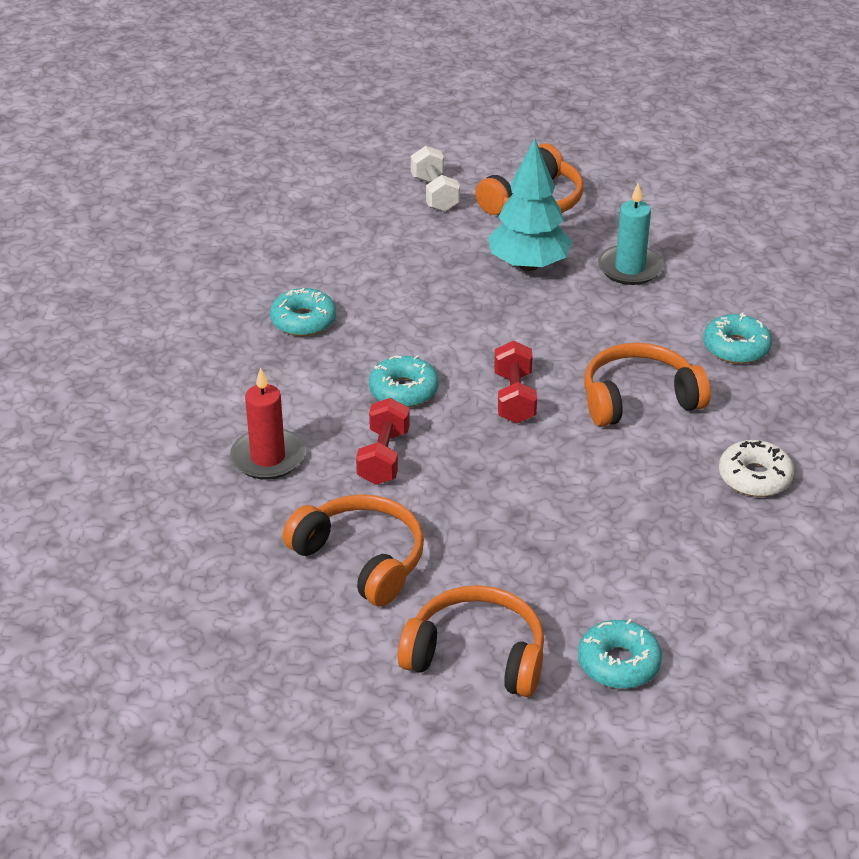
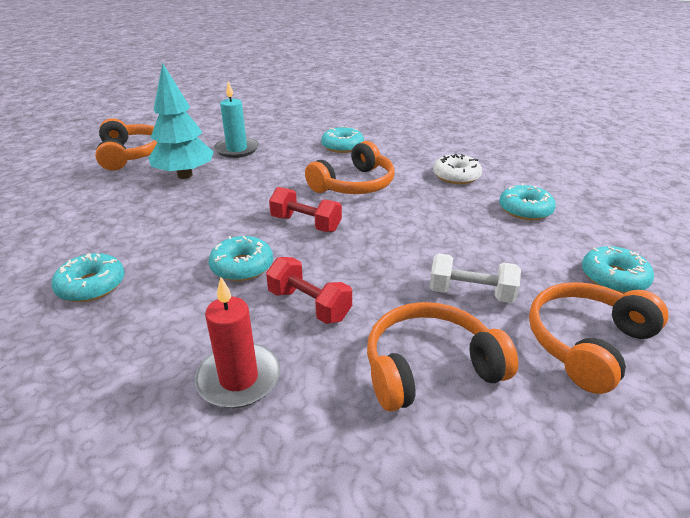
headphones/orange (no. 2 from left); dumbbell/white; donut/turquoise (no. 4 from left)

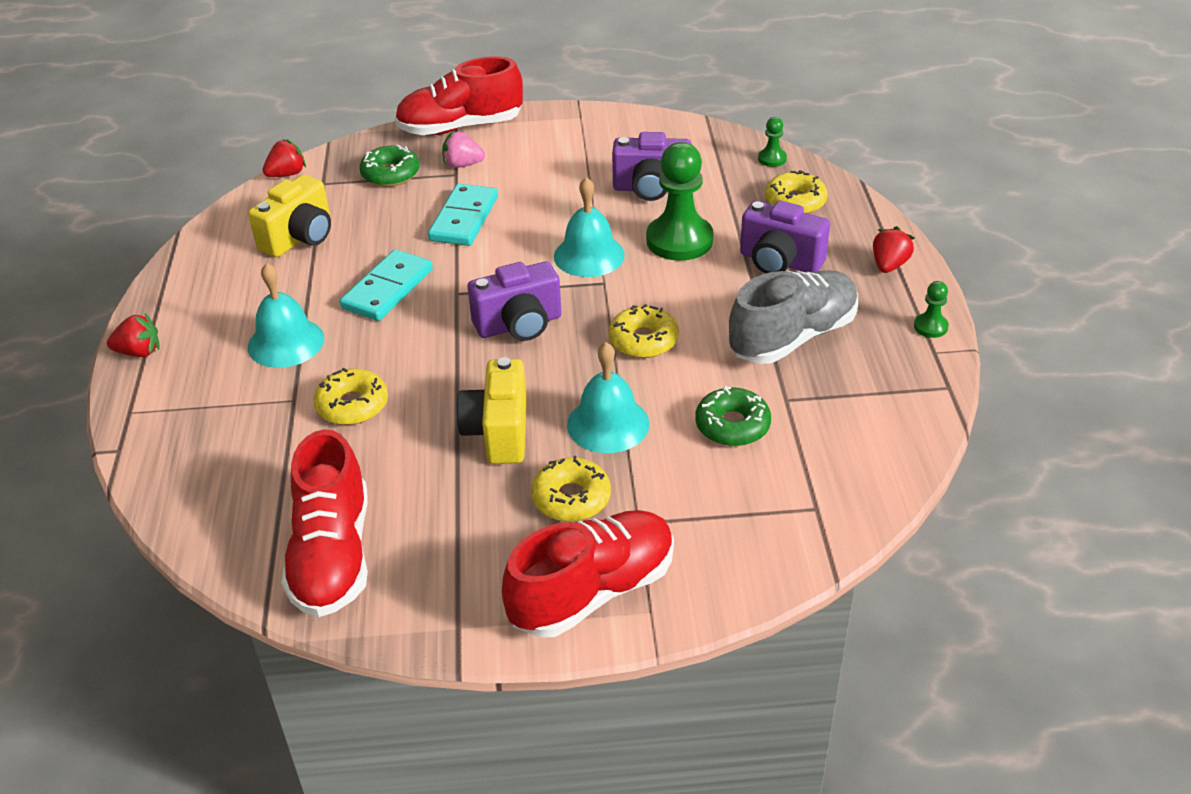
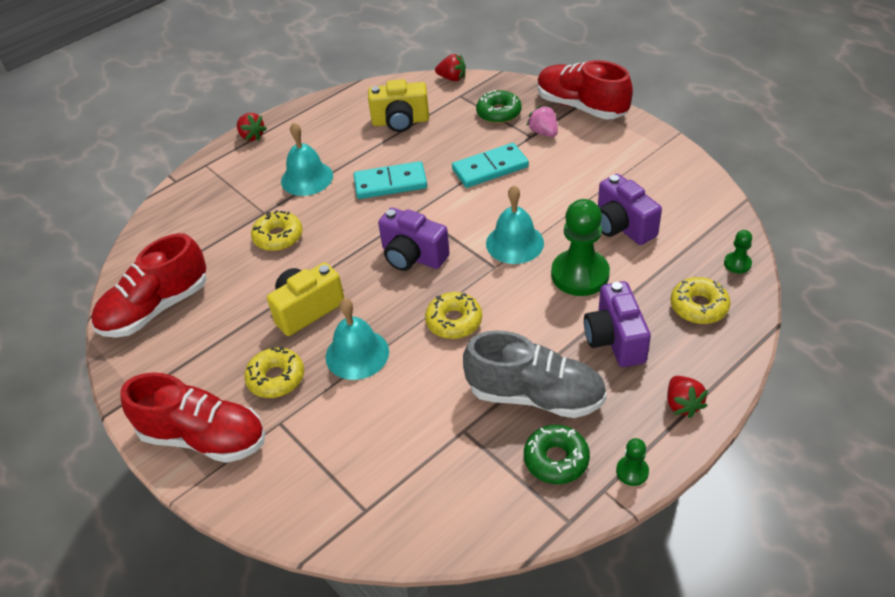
donut/green (no. 2 from left); strawberry/red (no. 3 from left)

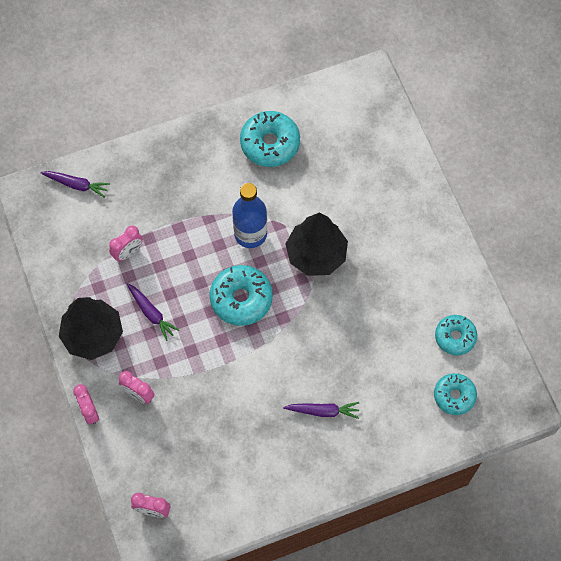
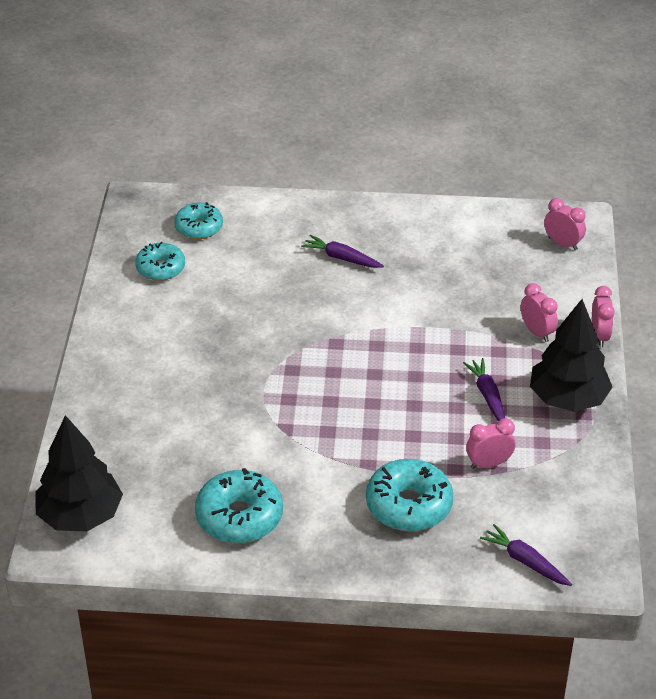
tree/black (no. 1 from left); donut/turquoise (no. 4 from left); bottle/blue

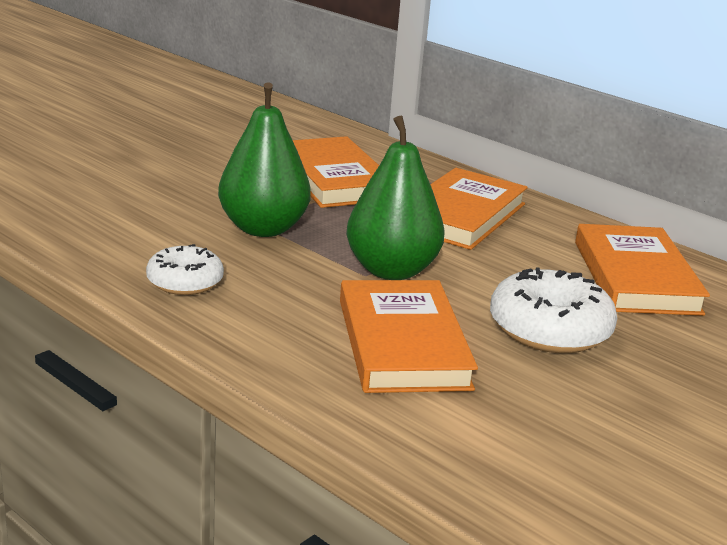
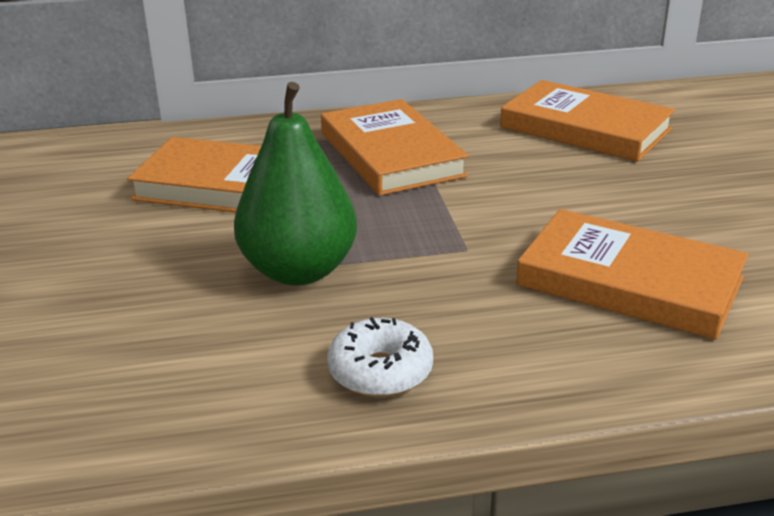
pear/green (no. 2 from left in the first image); donut/white (no. 2 from left in the first image)

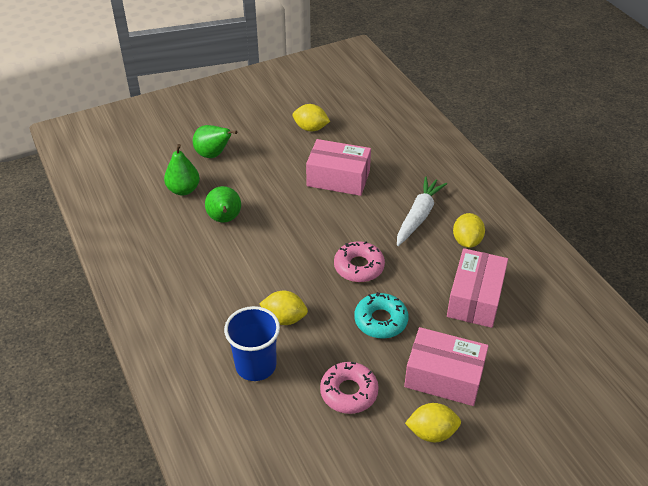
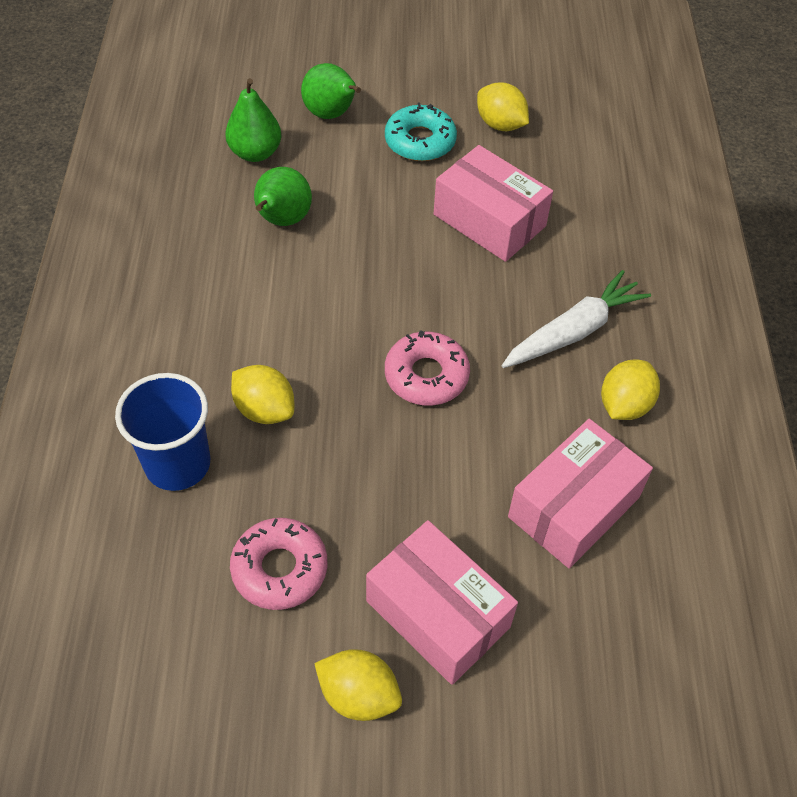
donut/turquoise

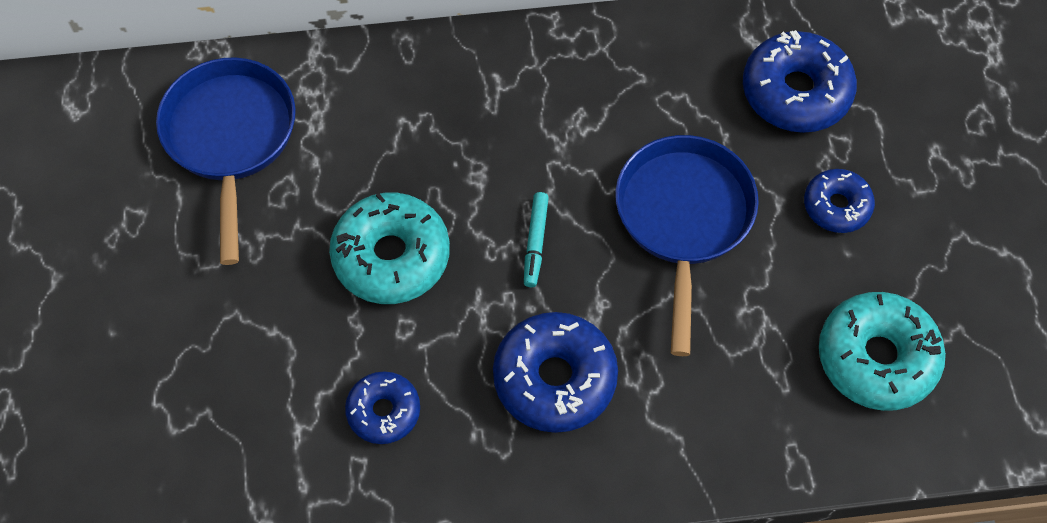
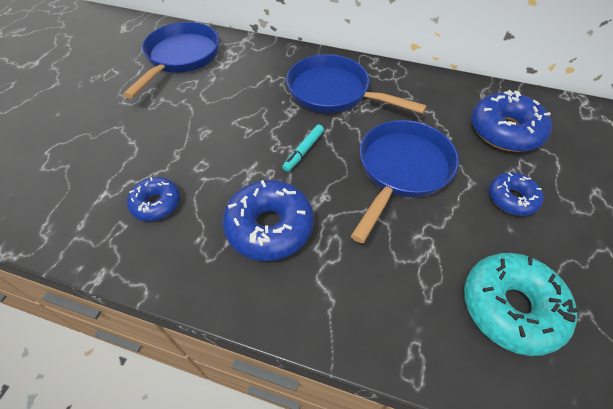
pan/blue (no. 2 from left); donut/turquoise (no. 1 from left in the first image)

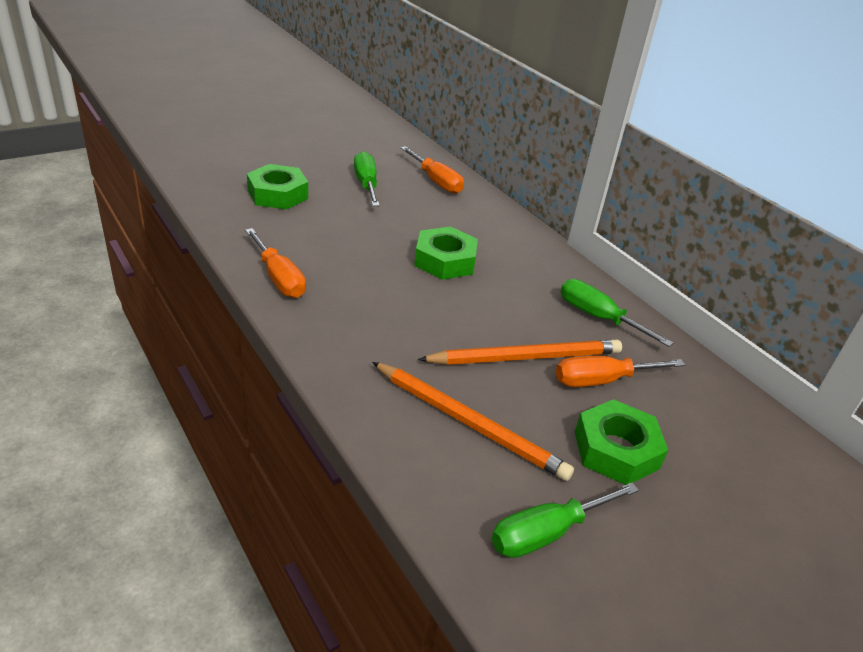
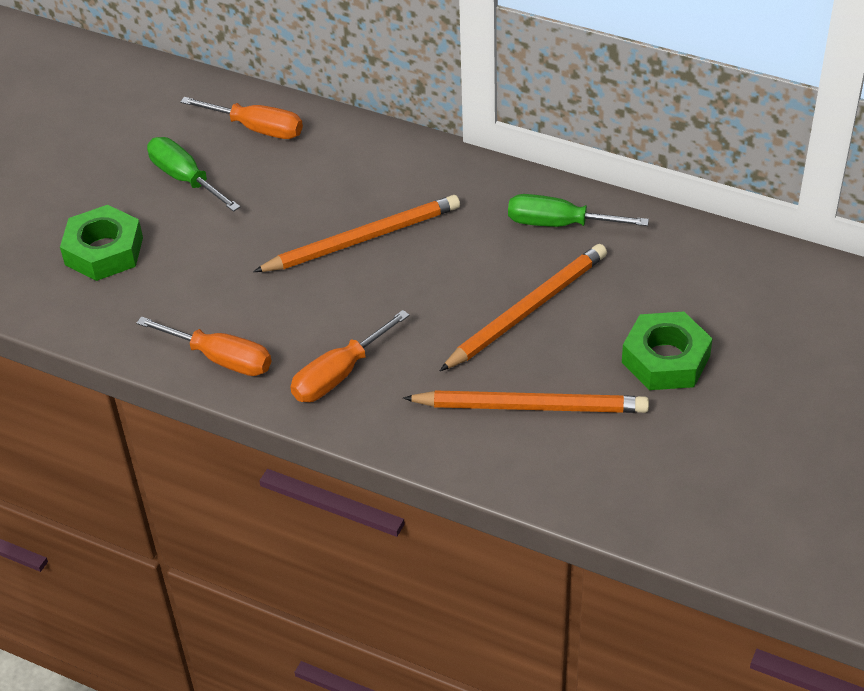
pencil/orange (no. 1 from left); screwdriver/orange (no. 3 from left); screwdriver/green (no. 2 from left in the first image)

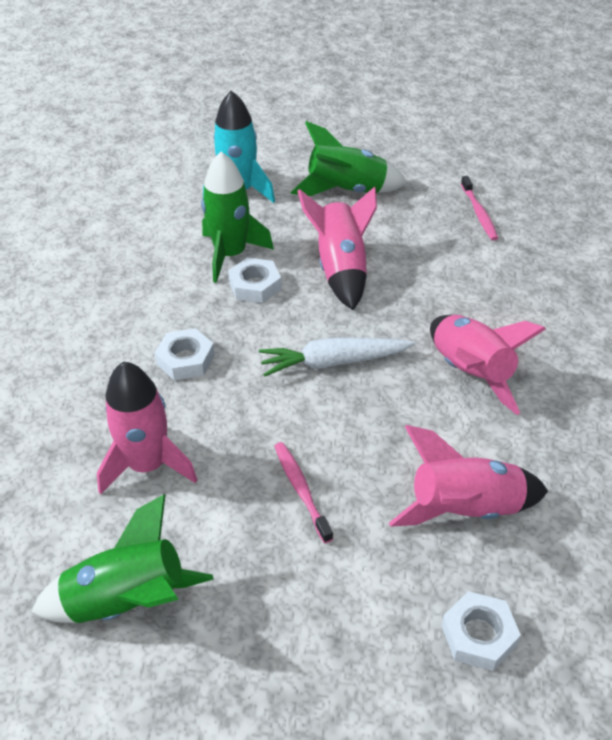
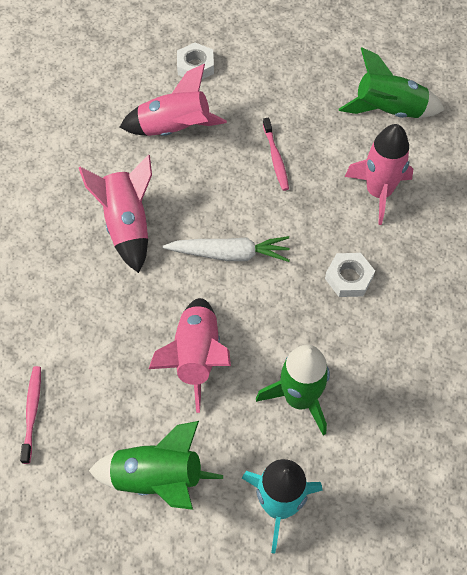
nut/white (no. 2 from left in the first image)

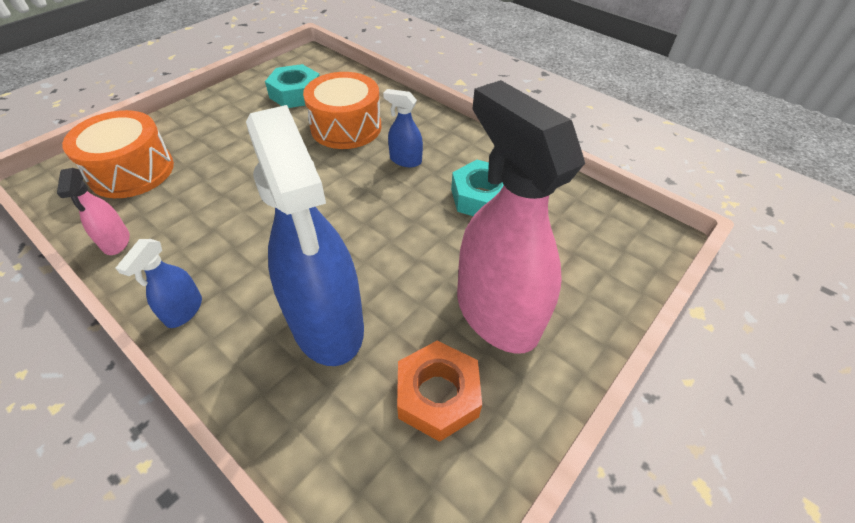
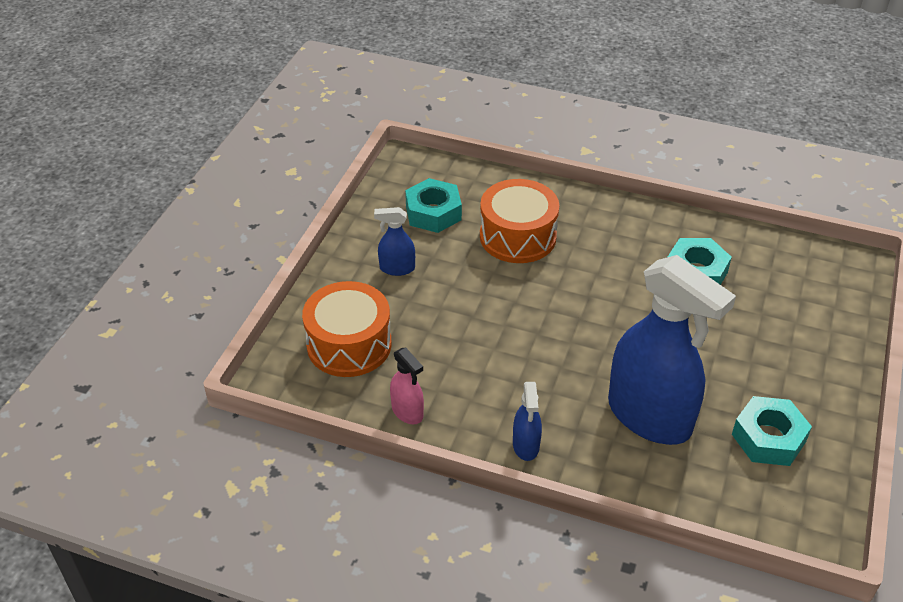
spray bottle/blue (no. 1 from left); nut/turquoise (no. 3 from left); spray bottle/pink (no. 2 from left in the first image)

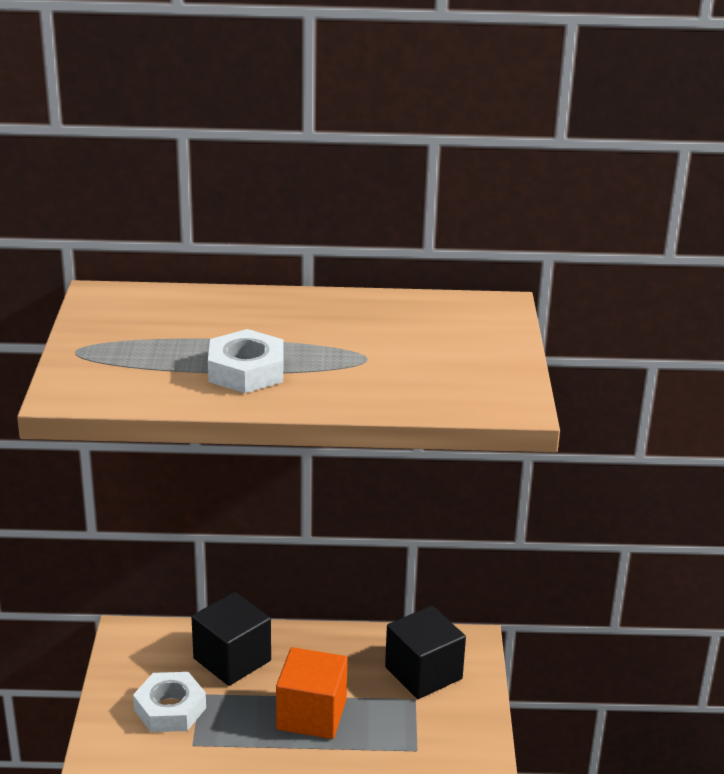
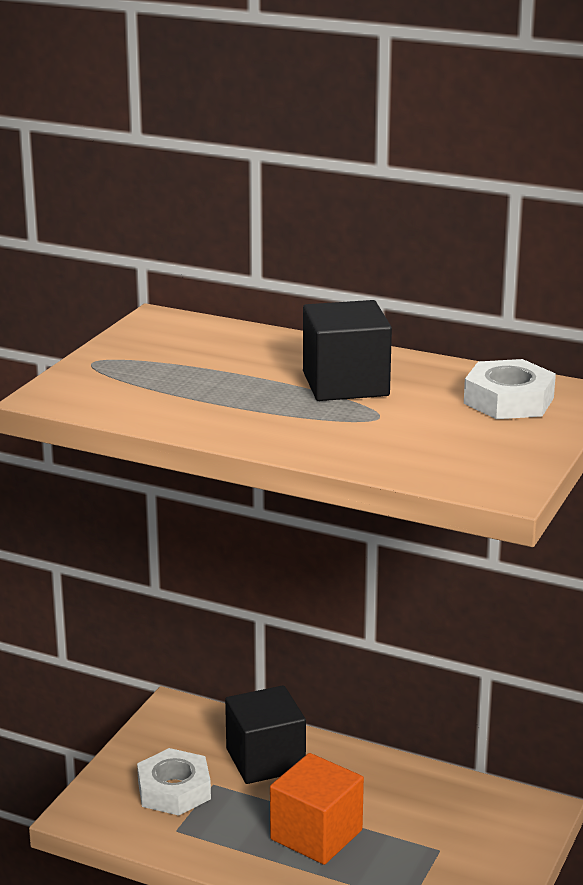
cube/black (no. 2 from left); nut/white (no. 2 from left)

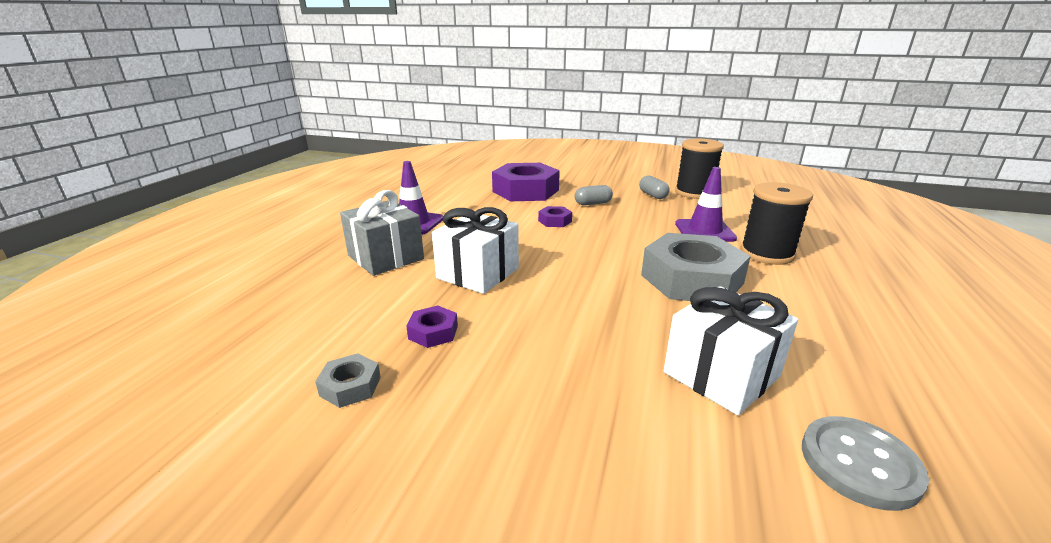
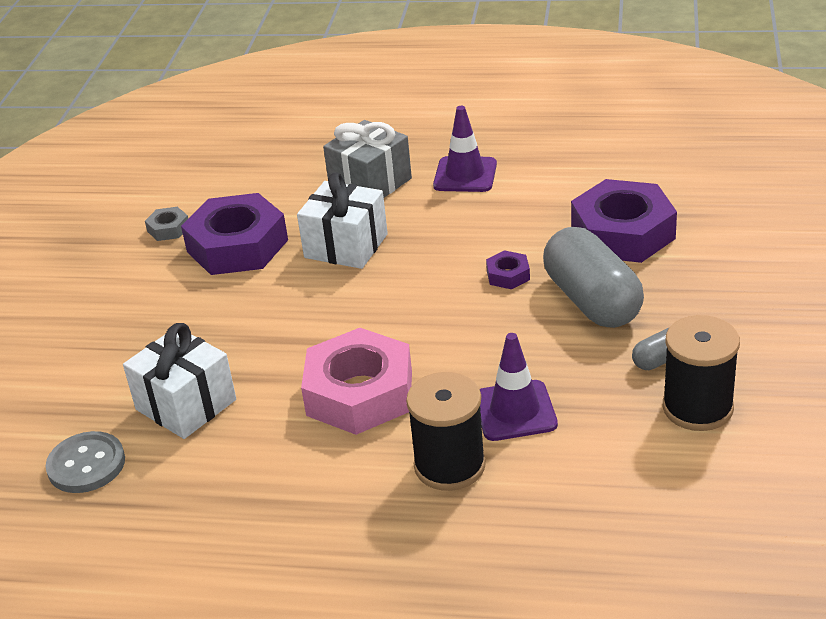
nut/purple (no. 1 from left); nut/pink; capsule/grey (no. 1 from left)

